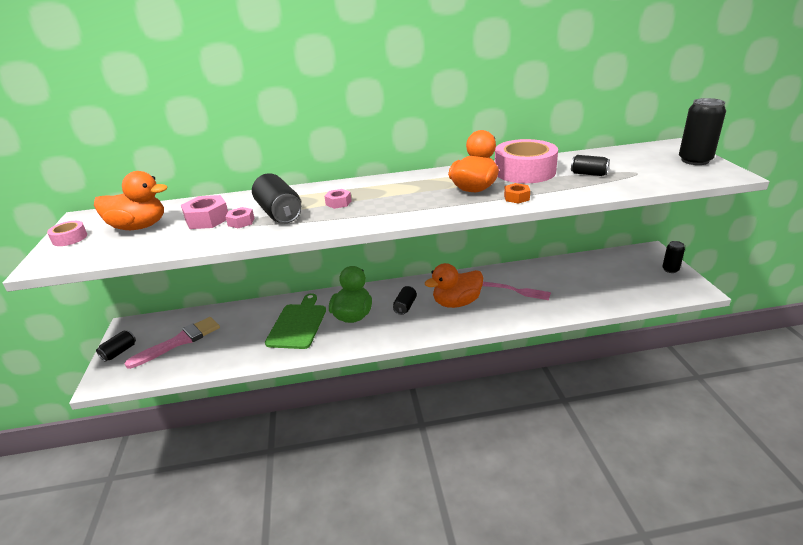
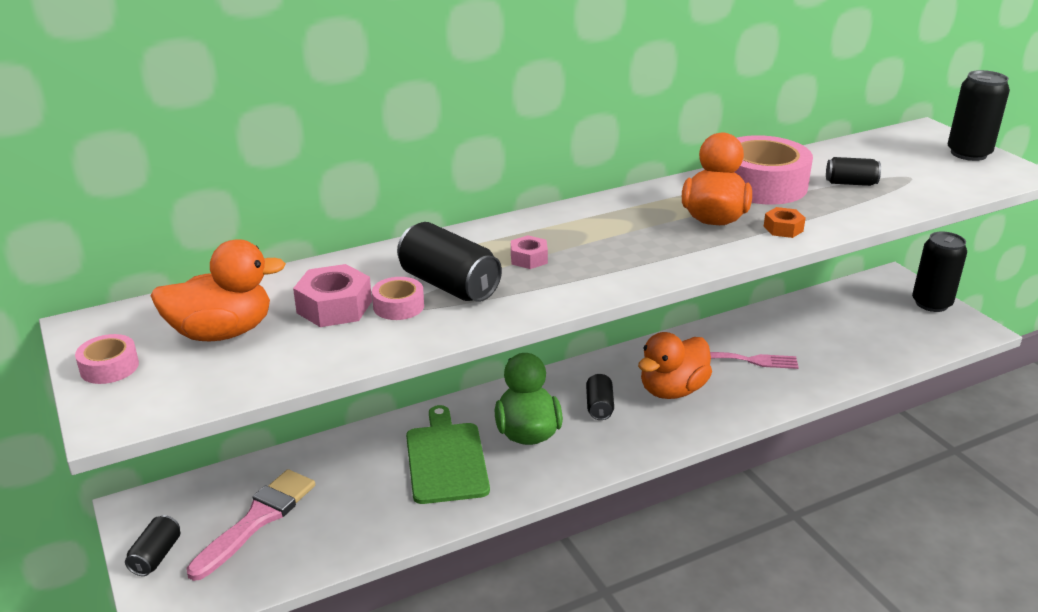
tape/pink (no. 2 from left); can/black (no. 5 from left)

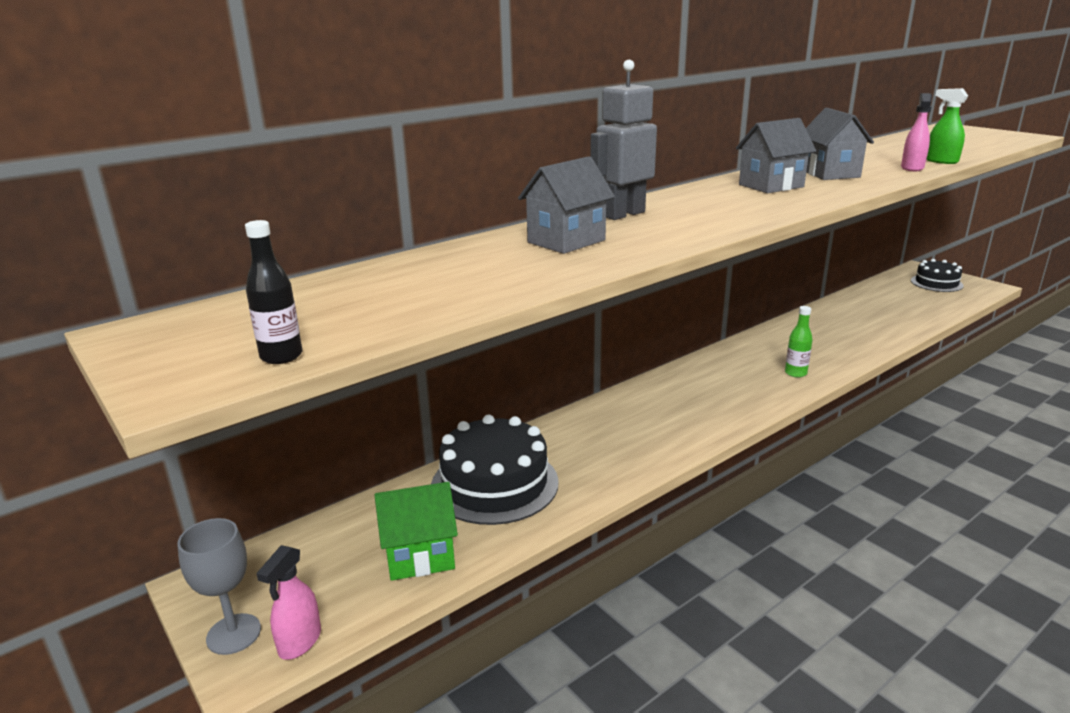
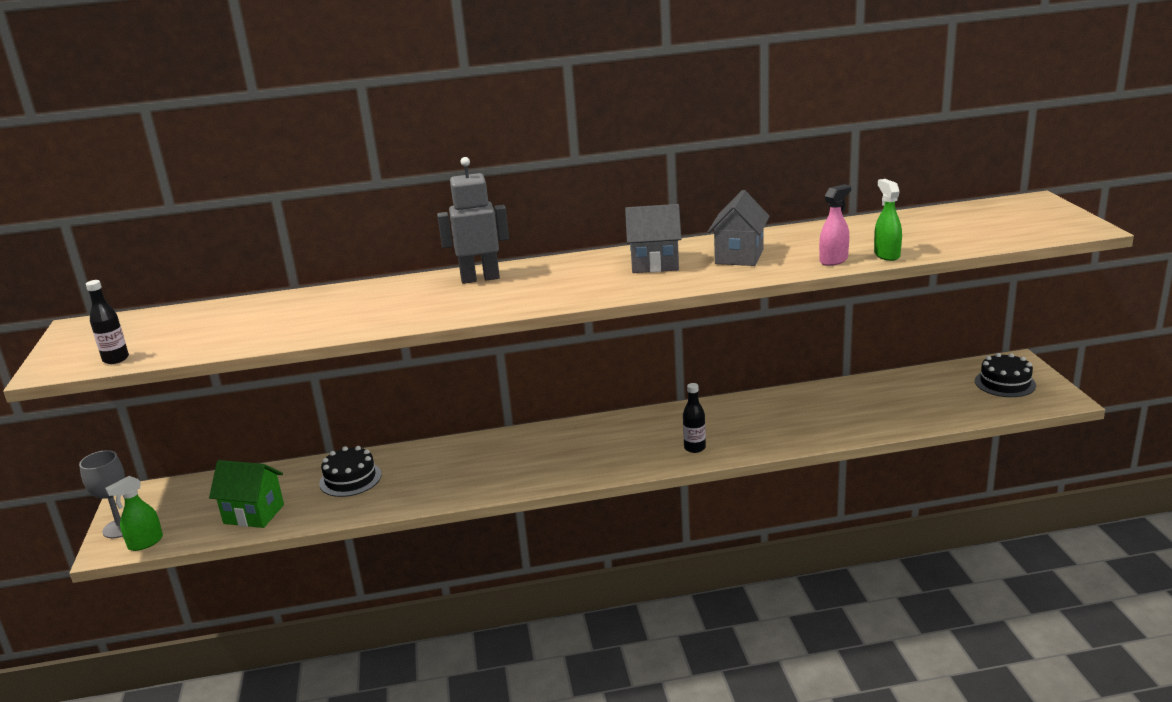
spray bottle/green (no. 1 from left); cake/black (no. 1 from left); bottle/black (no. 2 from left); house/grey (no. 1 from left in the first image)

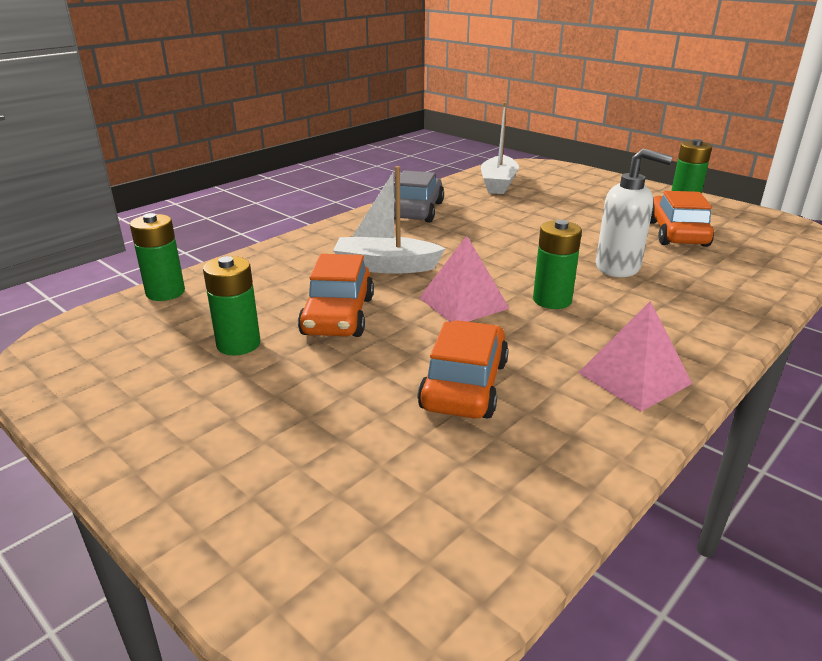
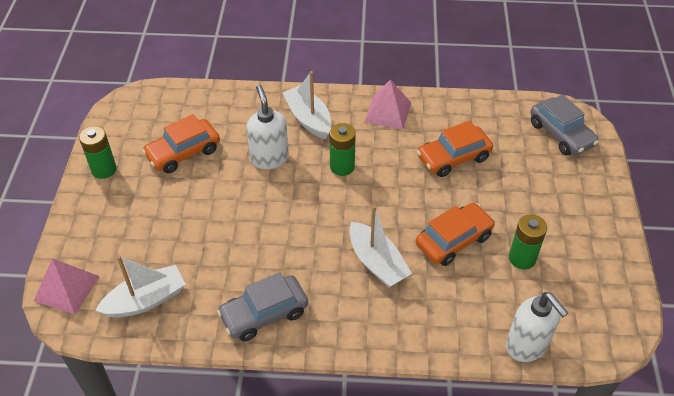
pyramid/pink (no. 1 from left); boat/white (no. 2 from left); soap dispenser/white (no. 2 from left); car/grey (no. 2 from left)

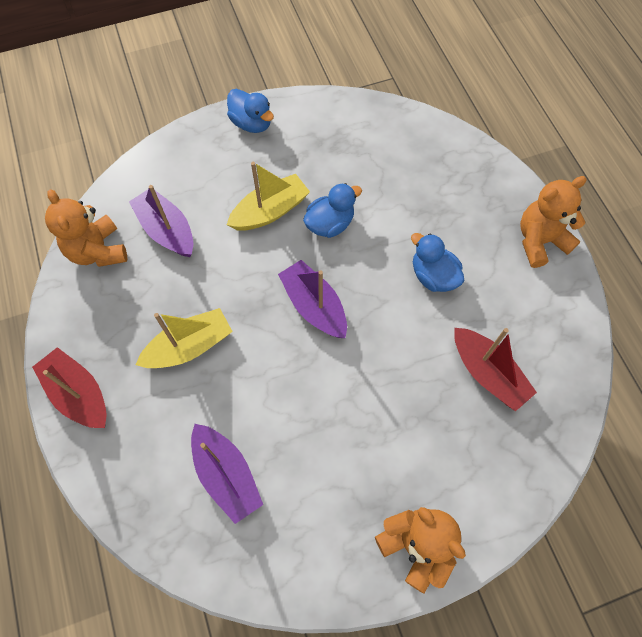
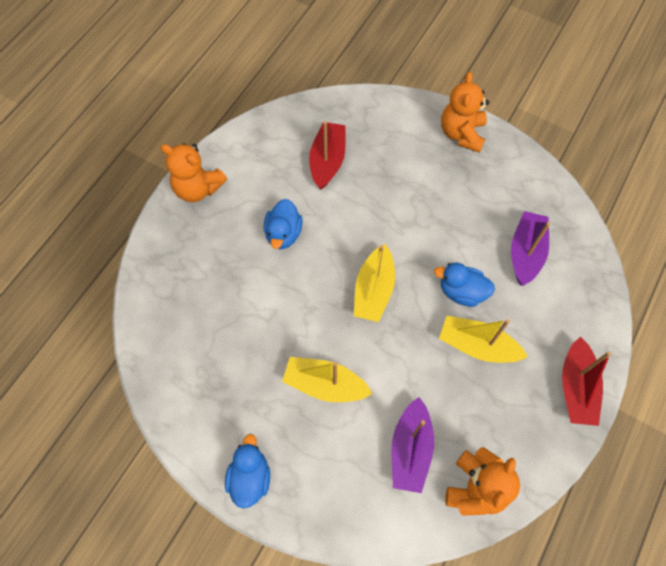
boat/yellow (no. 2 from left); duck/blue (no. 3 from left)

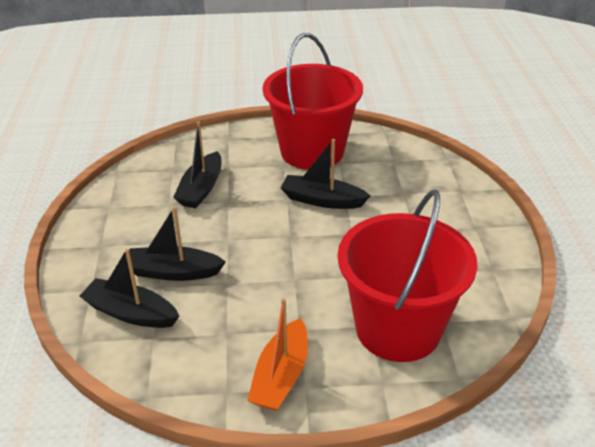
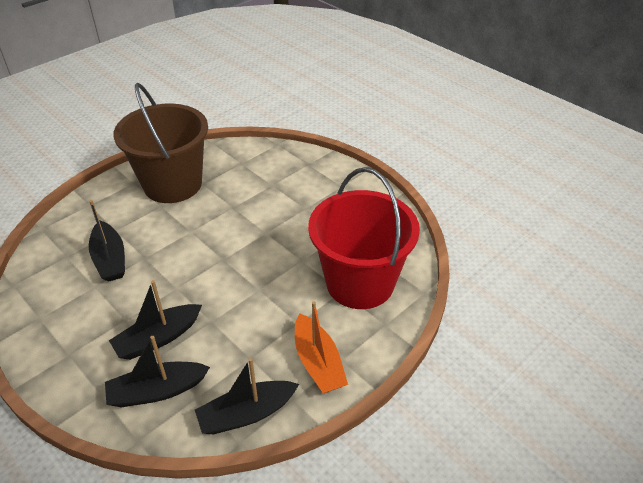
bucket/brown; boat/black (no. 4 from left)

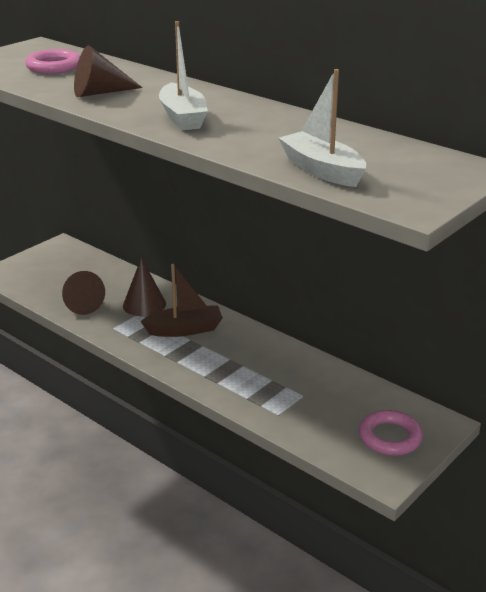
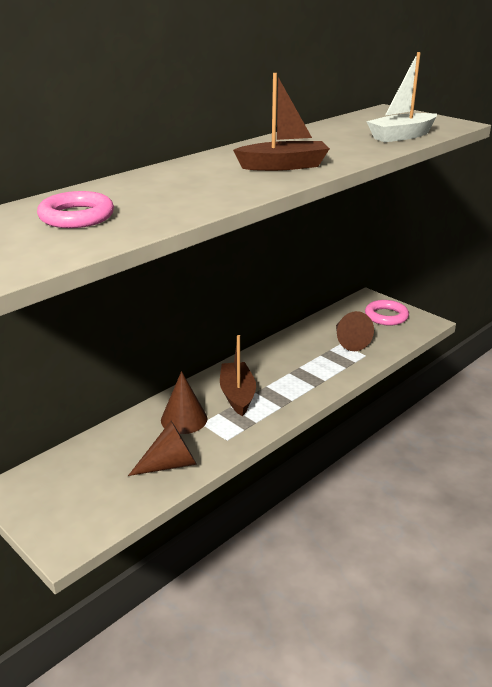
boat/brown (no. 2 from left); cone/brown (no. 3 from left)

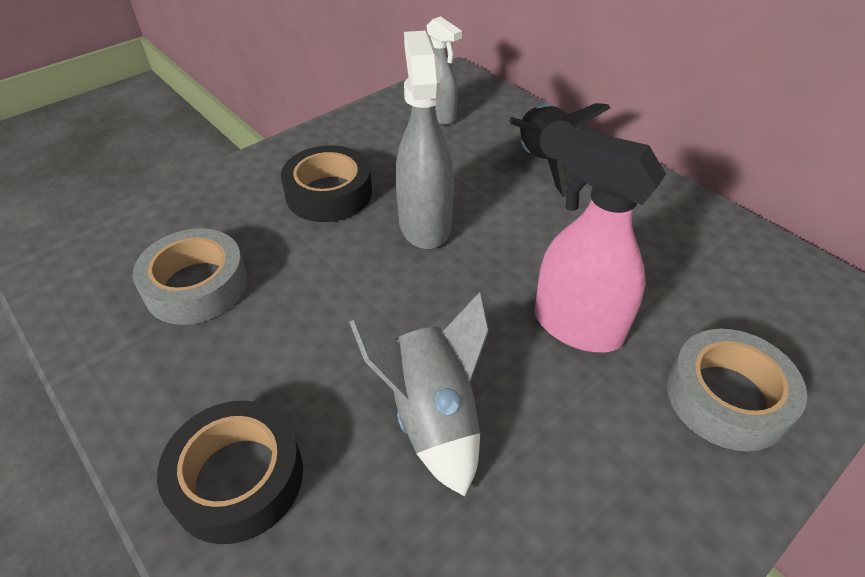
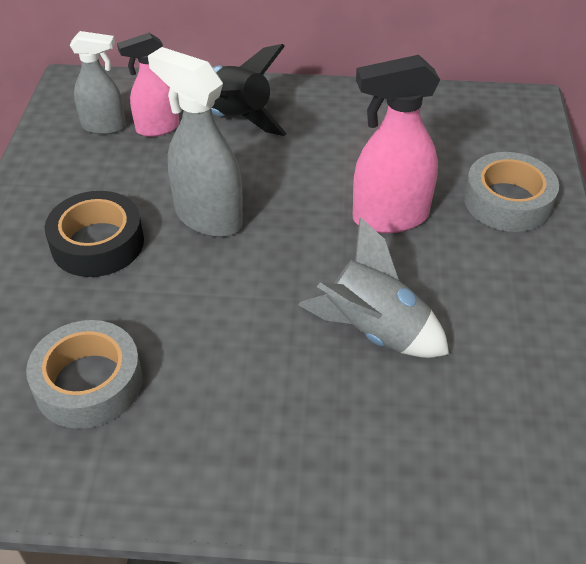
spray bottle/pink (no. 1 from left); tape/black (no. 1 from left in the first image)

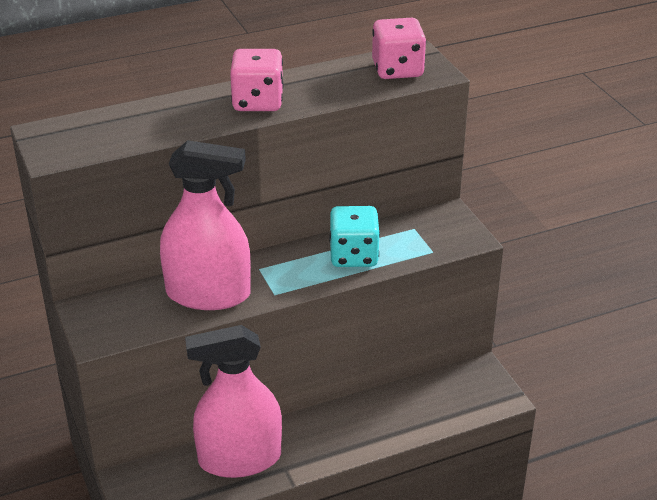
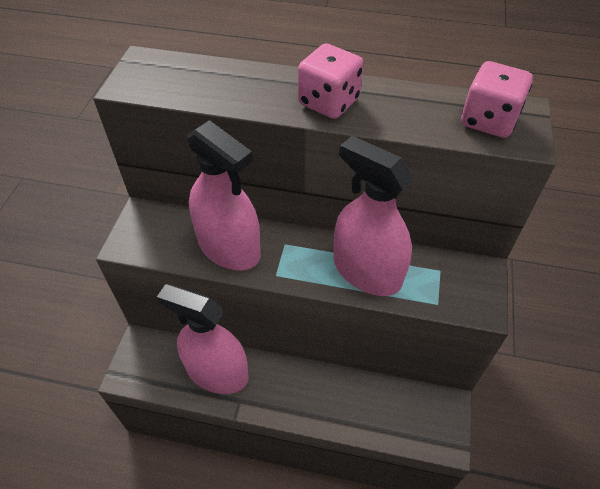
spray bottle/pink (no. 3 from left)

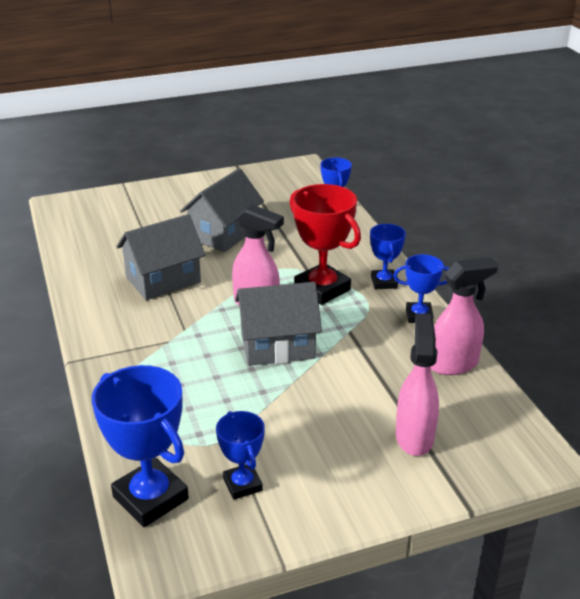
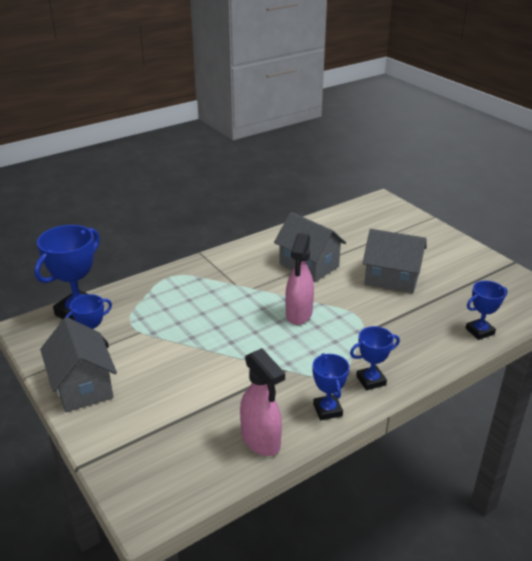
house/grey (no. 1 from left); trophy/red; spray bottle/pink (no. 2 from left in the first image)

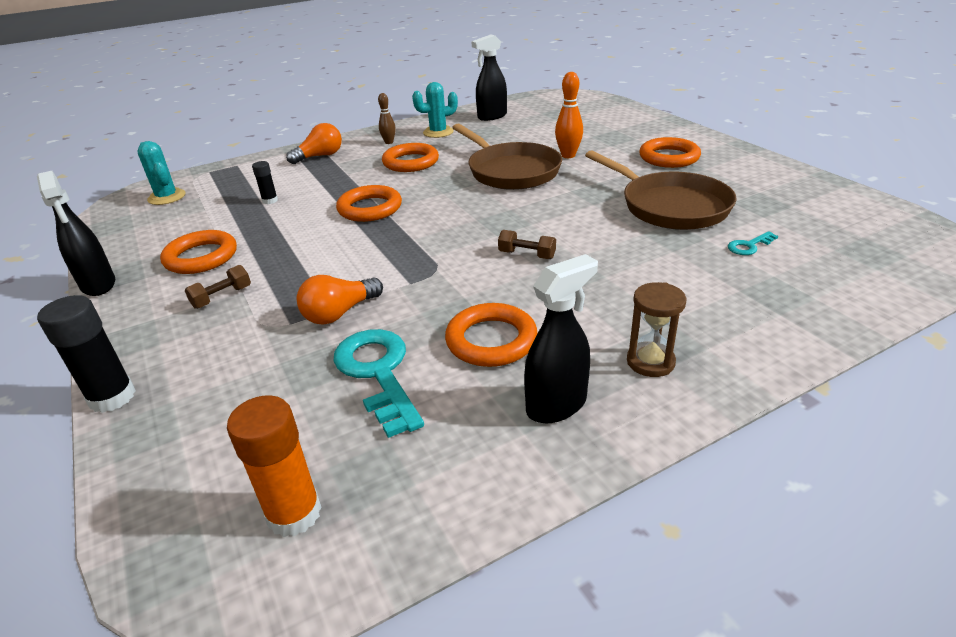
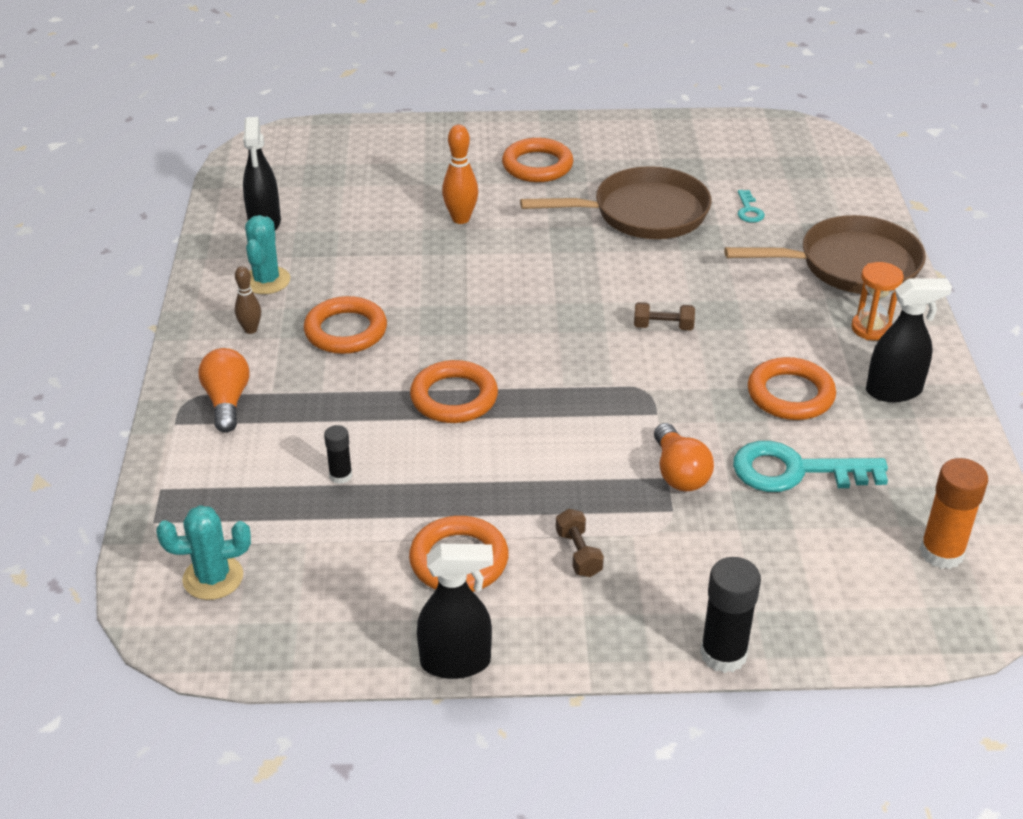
dumbbell/brown (no. 2 from left); pan/brown (no. 2 from left); hourglass/orange; spray bottle/black (no. 3 from left)

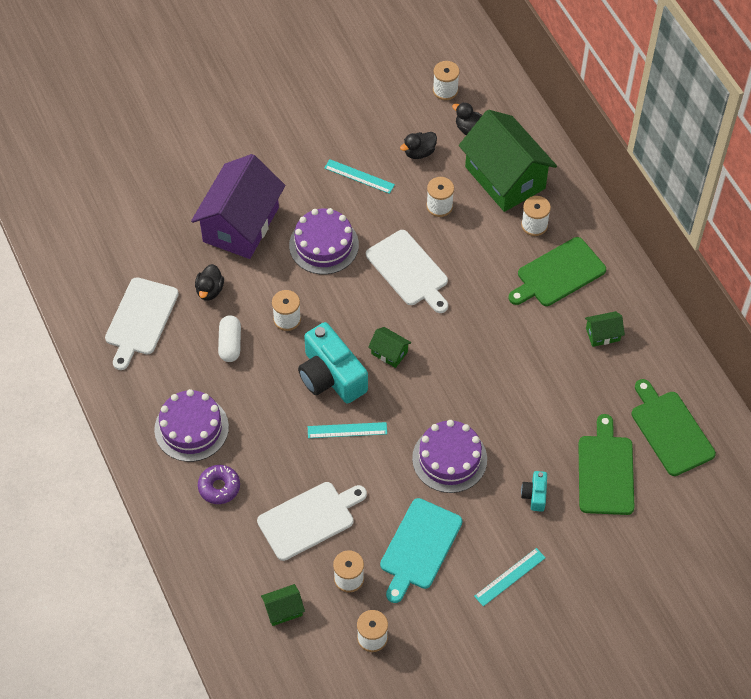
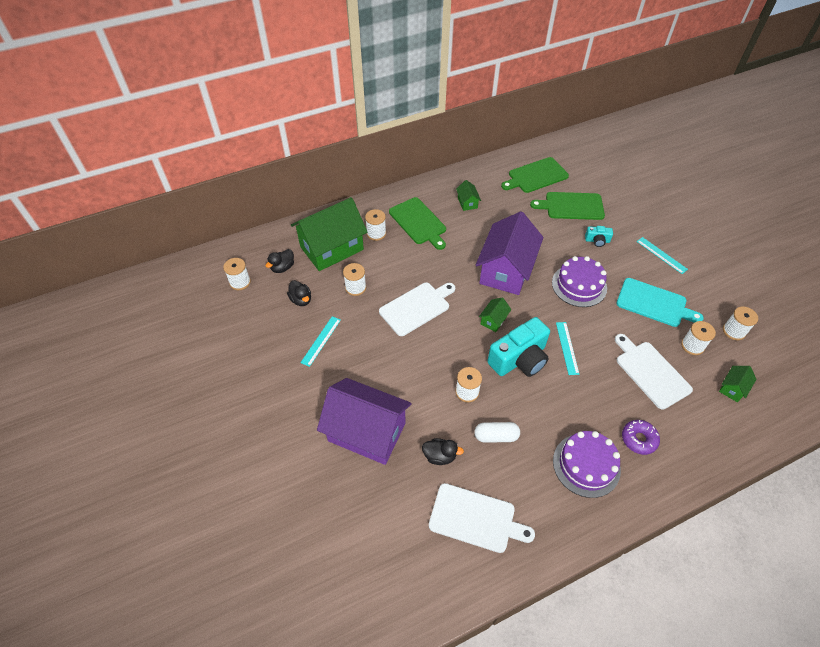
house/purple (no. 2 from left); house/green (no. 4 from left); cake/purple (no. 2 from left in the first image)

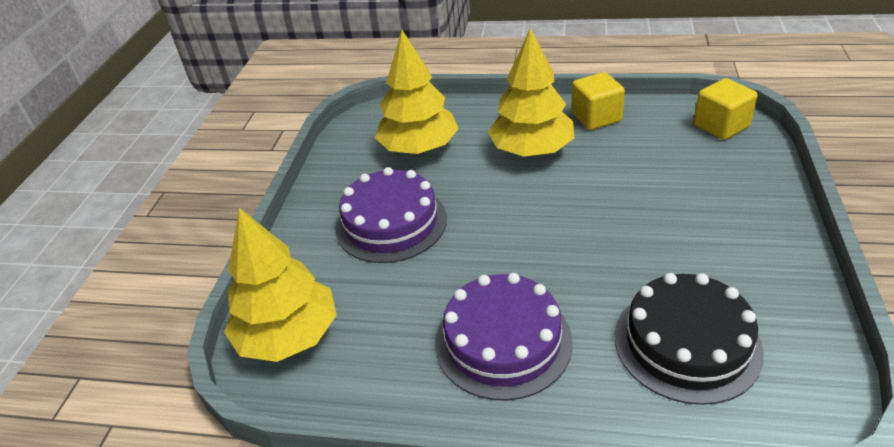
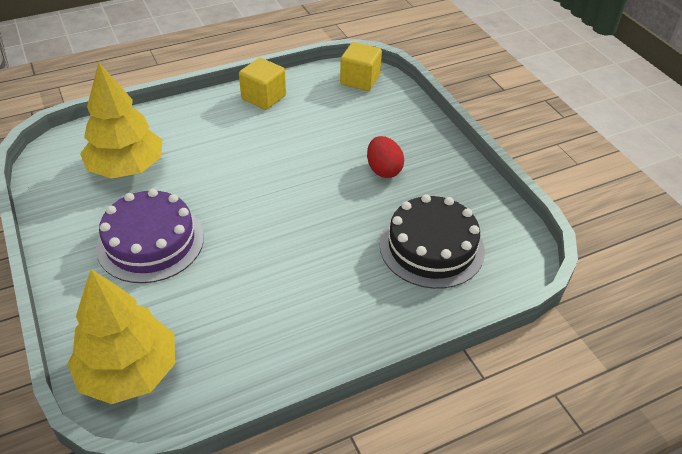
egg/red; cake/purple (no. 2 from left in the first image); tree/yellow (no. 3 from left in the first image)

